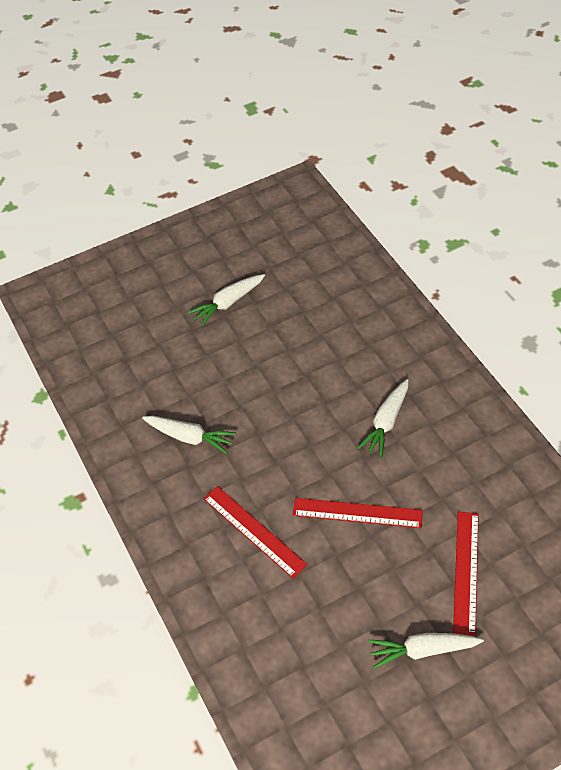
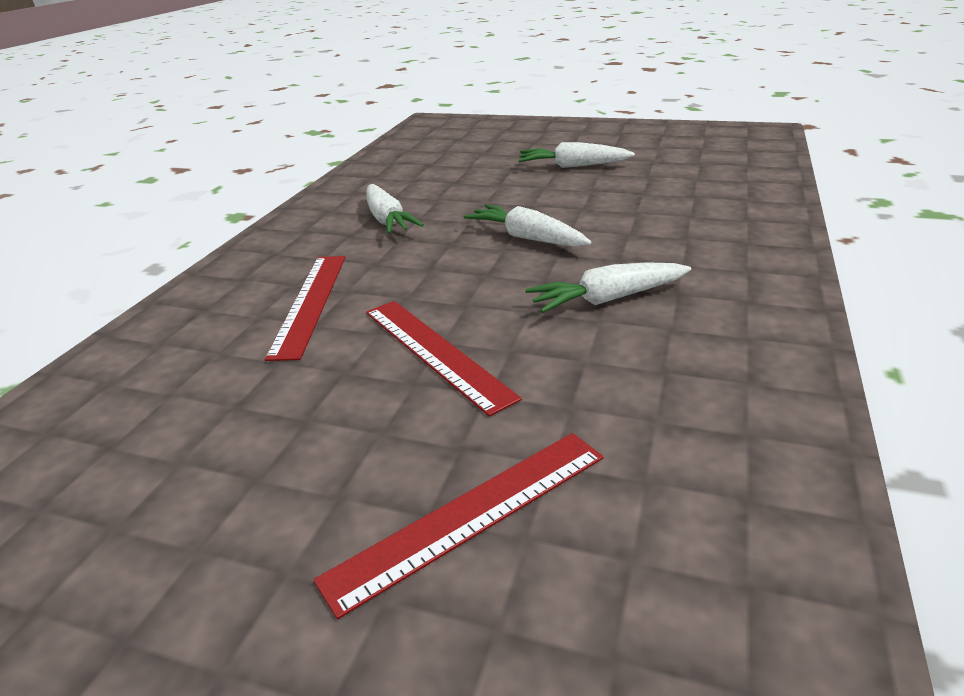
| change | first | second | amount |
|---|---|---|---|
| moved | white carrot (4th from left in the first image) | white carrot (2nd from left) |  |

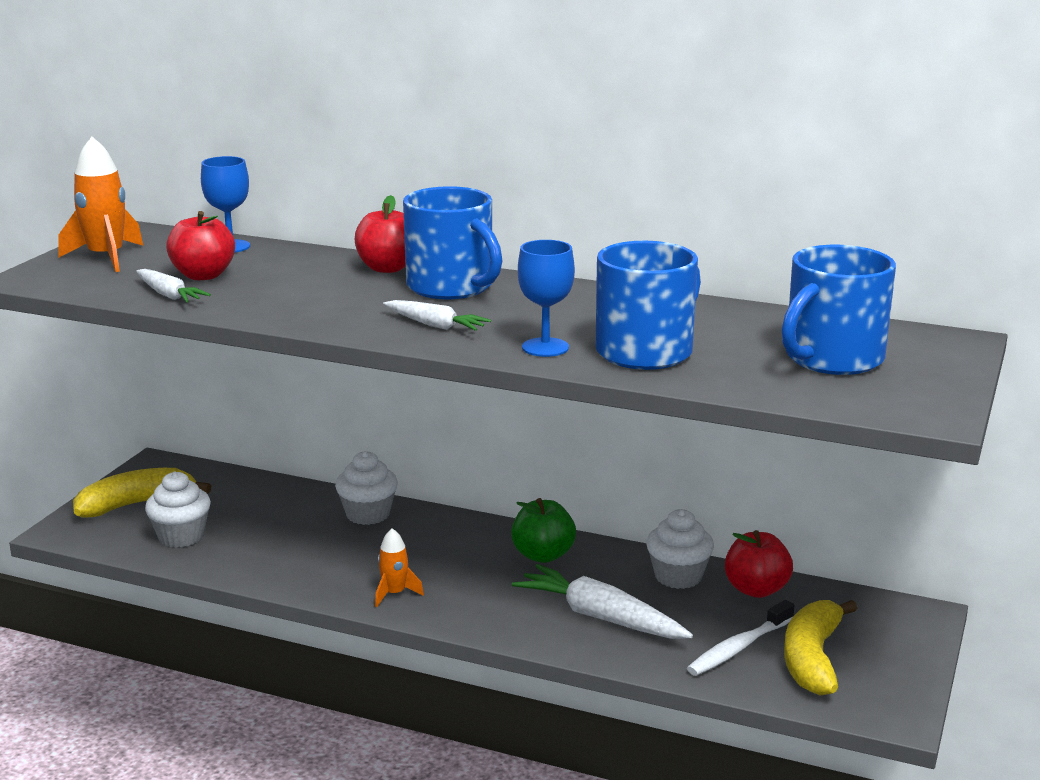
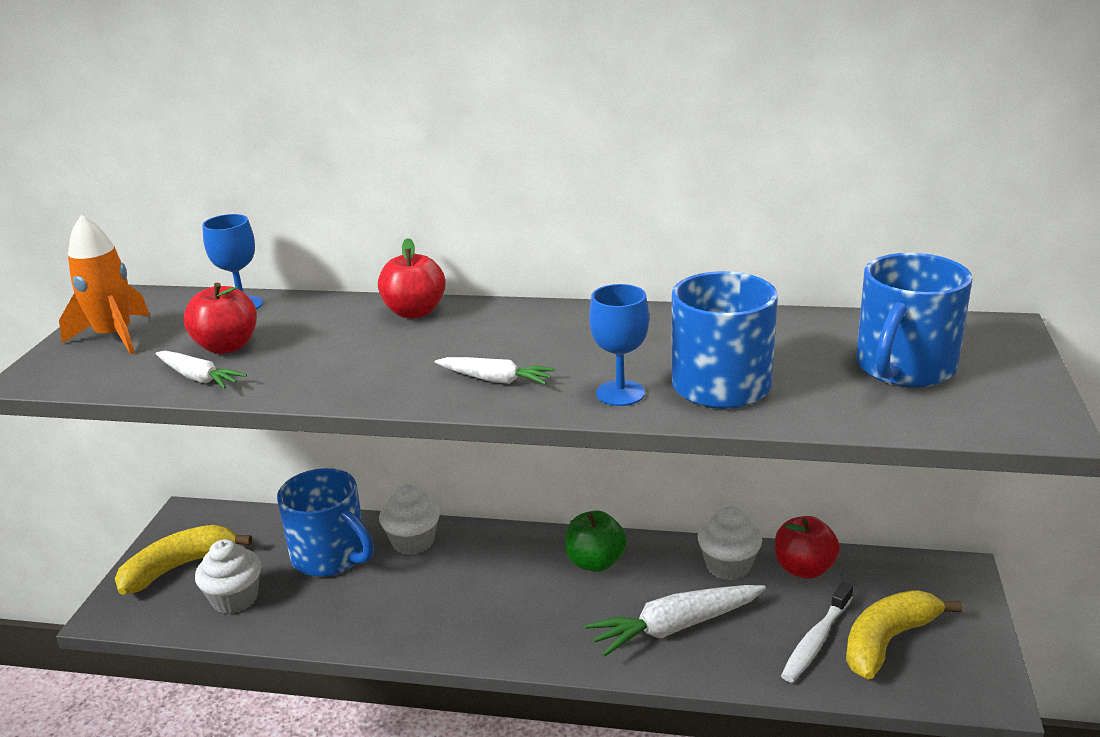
| change | first | second | amount |
|---|---|---|---|
| moved | blue mug (1st from left) |  |  |
| turned | white carrot (3rd from left) |  | 45 degrees counterclockwise |
| turned | yellow banana (2nd from left) |  | 45 degrees clockwise |
| removed | orange rocket (2nd from left) |  |  |

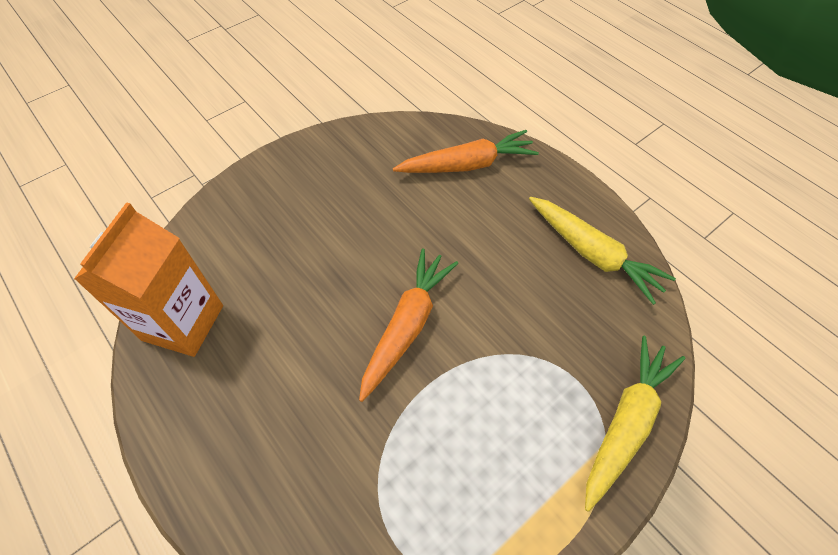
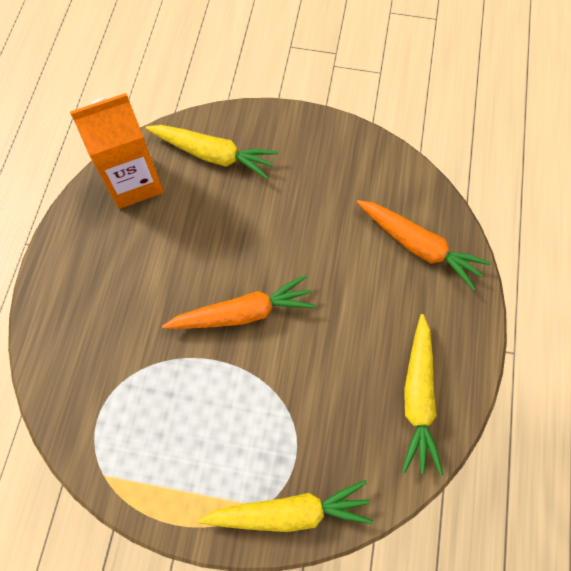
| change | first | second | amount |
|---|---|---|---|
| added |  | yellow carrot (1st from left) |  |

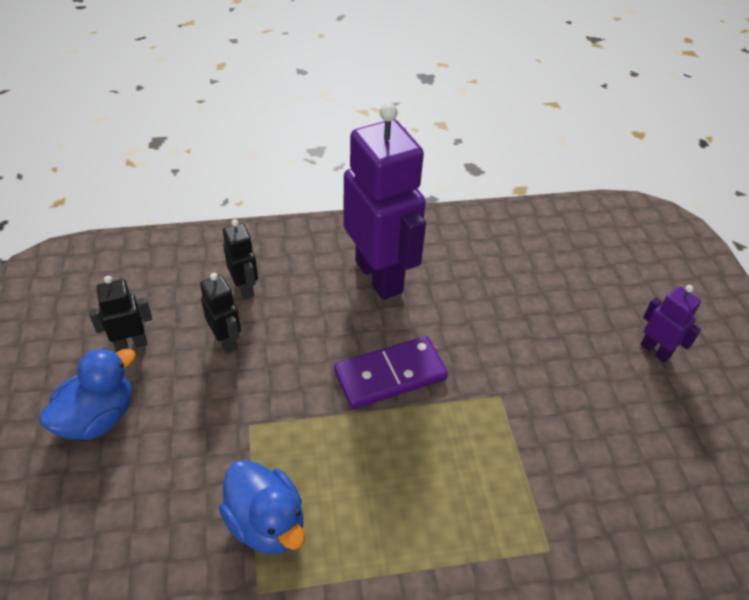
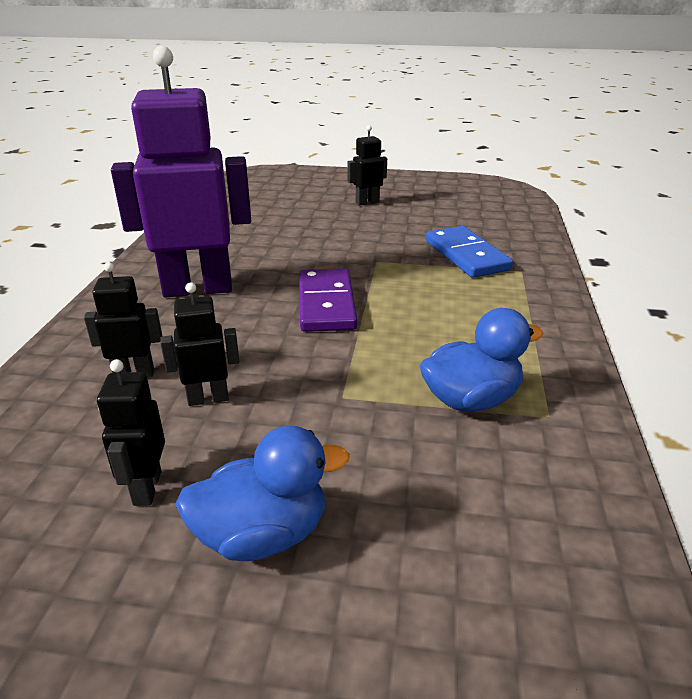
| change | first | second | amount |
|---|---|---|---|
| turned | blue duck (1st from left) |  | 105 degrees clockwise |
| recoloured | purple robot (2nd from left) | black robot (4th from left) |  |
| added |  | blue domino |  |

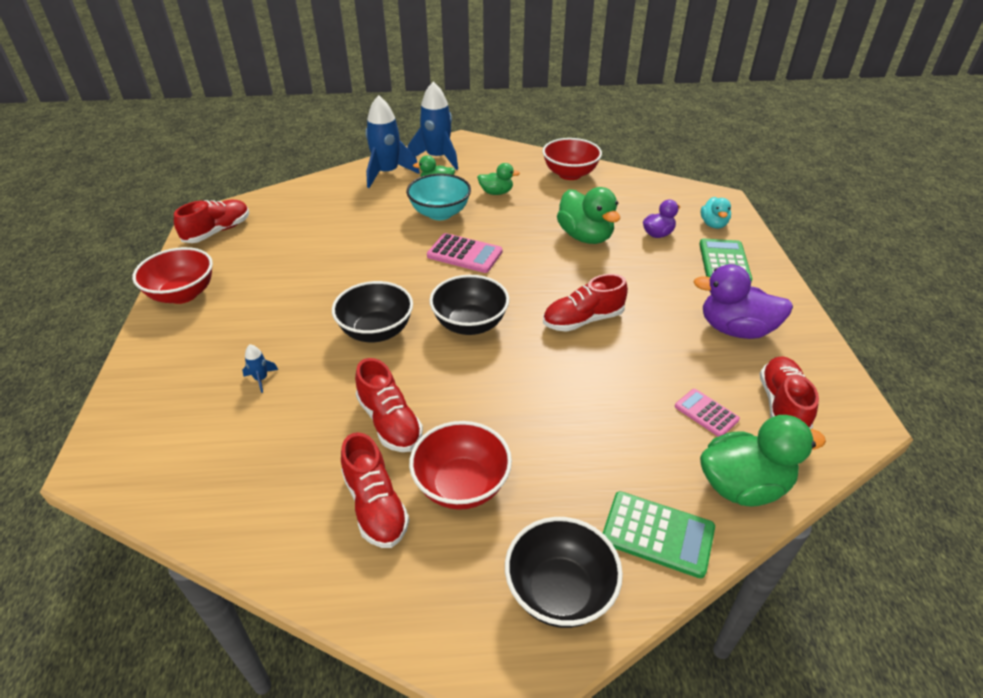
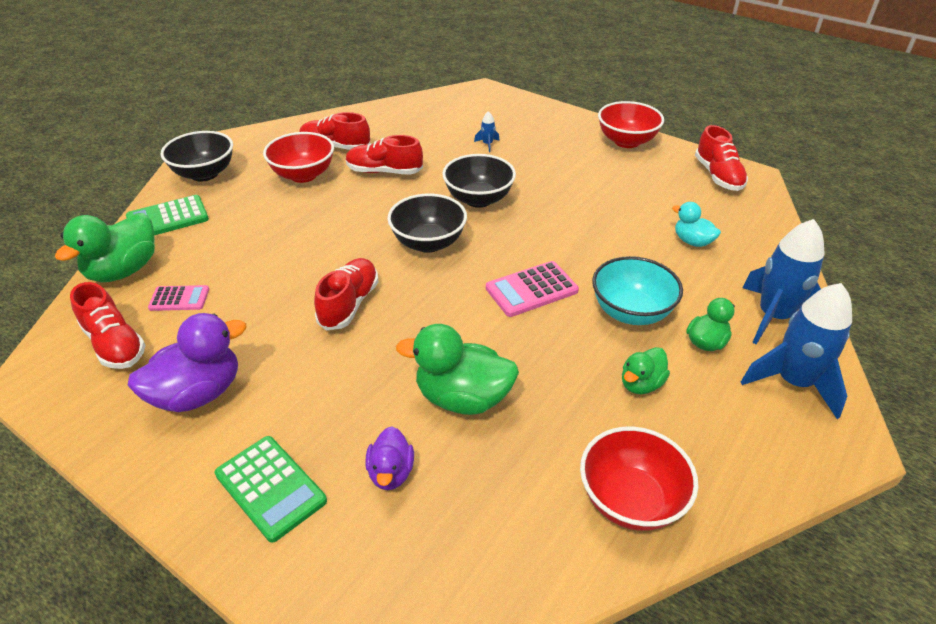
| change | first | second | amount |
|---|---|---|---|
| moved | turquoise duck |  |  |

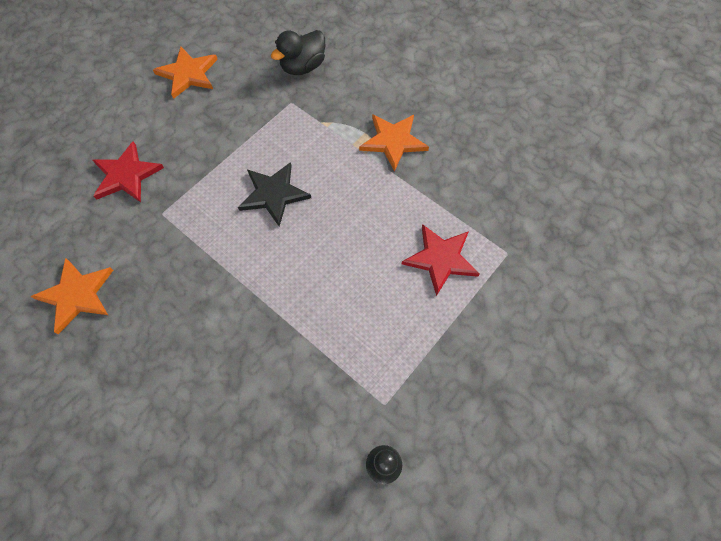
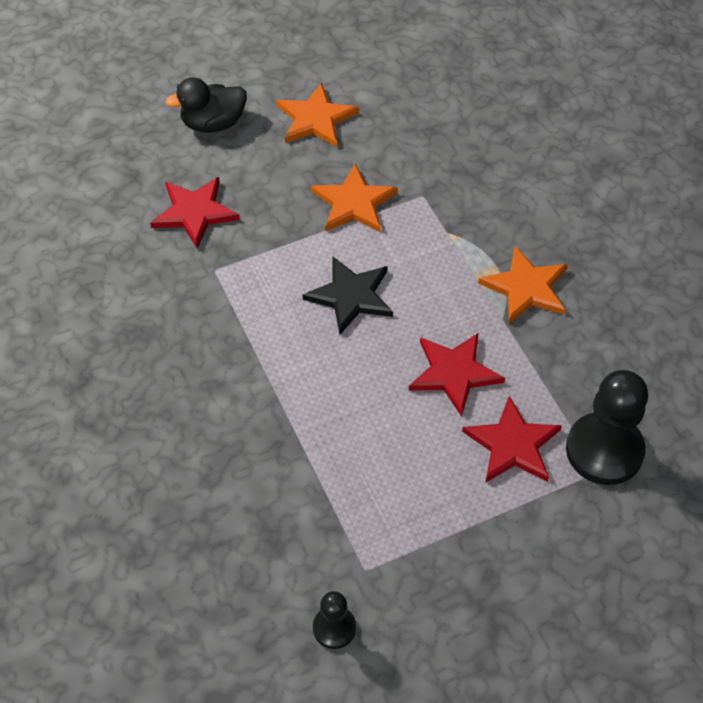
| change | first | second | amount |
|---|---|---|---|
| moved | black duck |  |  |
| moved | orange star (1st from left in the first image) | orange star (2nd from left) |  |
| added |  | red star (2nd from left) |  |
| added |  | black pawn (2nd from left) |  |

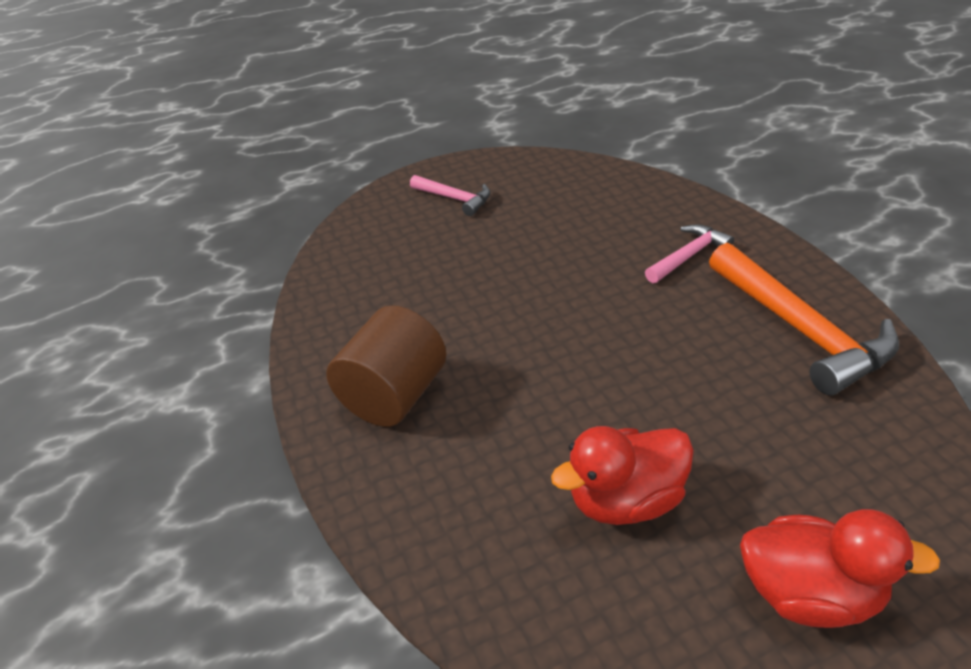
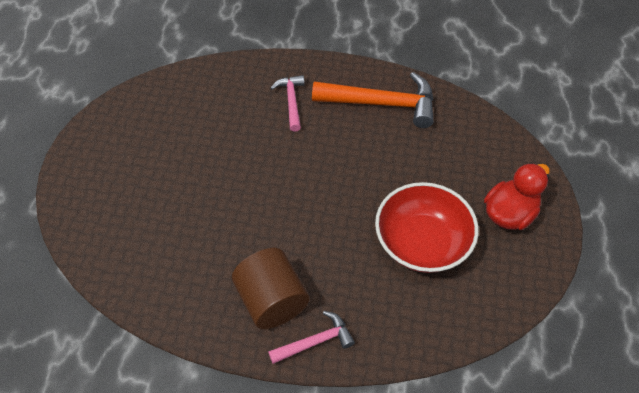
| change | first | second | amount |
|---|---|---|---|
| moved | pink hammer (1st from left in the first image) | pink hammer (2nd from left) |  |
| replaced | red duck (1st from left) | red bowl |  |

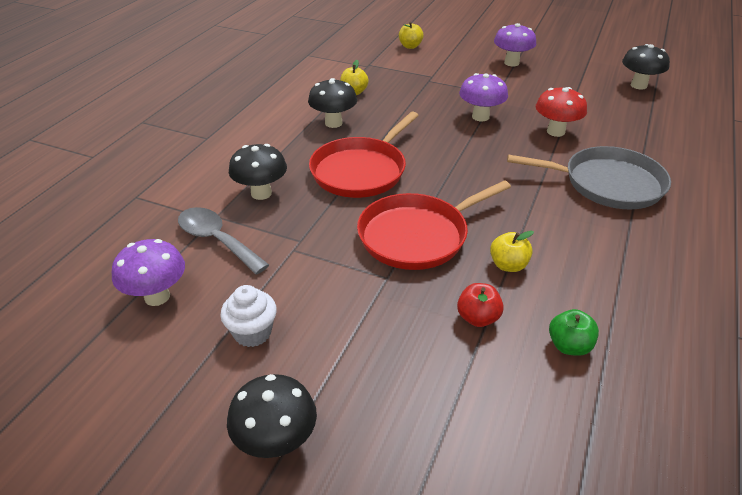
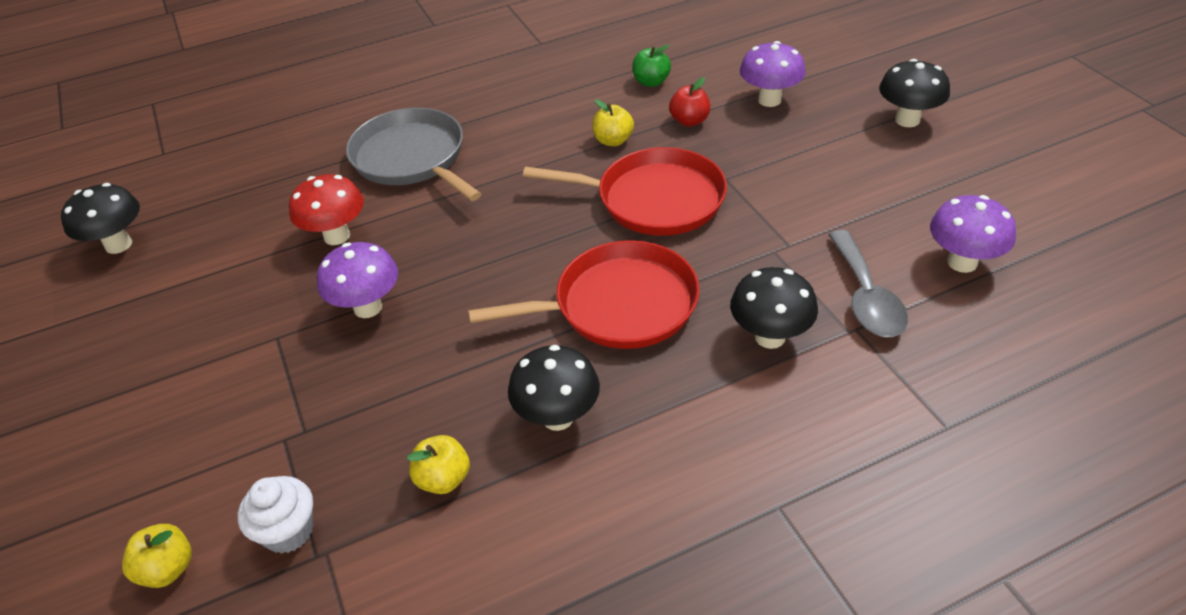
| change | first | second | amount |
|---|---|---|---|
| moved | white cupcake |  |  |
| moved | purple mushroom (3rd from left in the first image) | purple mushroom (2nd from left) |  |

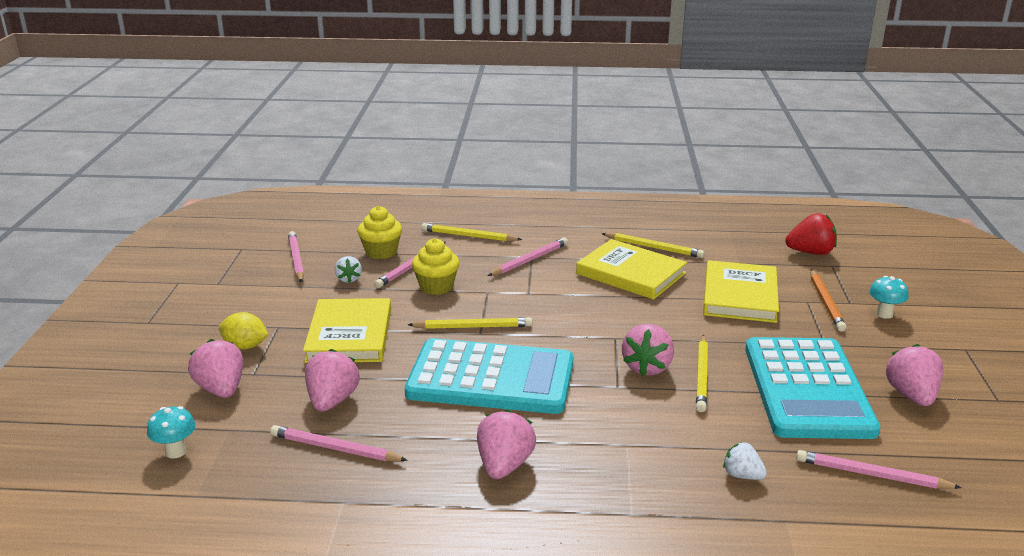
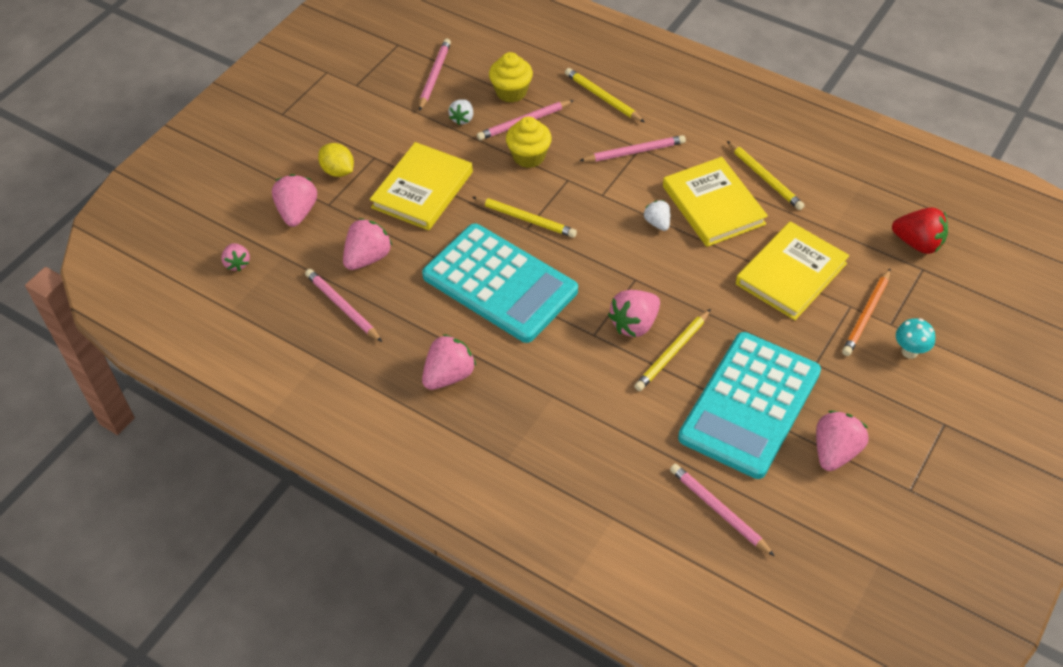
| change | first | second | amount |
|---|---|---|---|
| replaced | turquoise mushroom (1st from left) | pink strawberry (1st from left) |  |
| moved | white strawberry (2nd from left) |  |  |

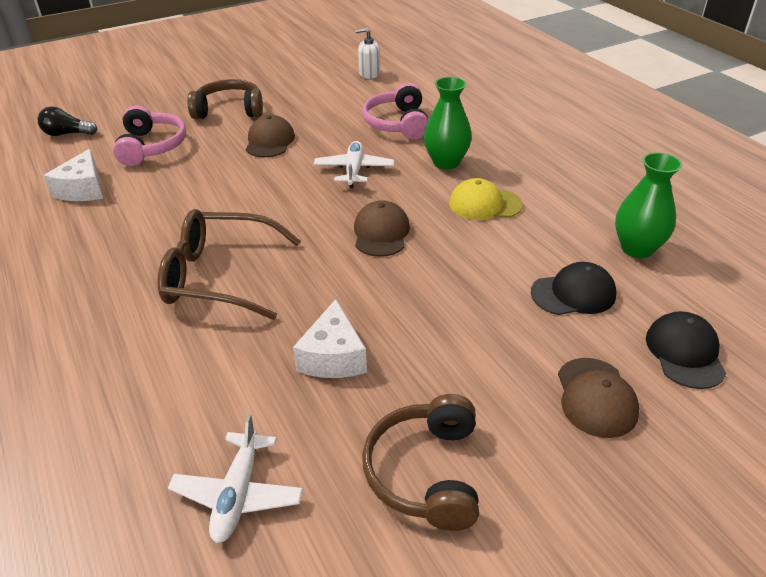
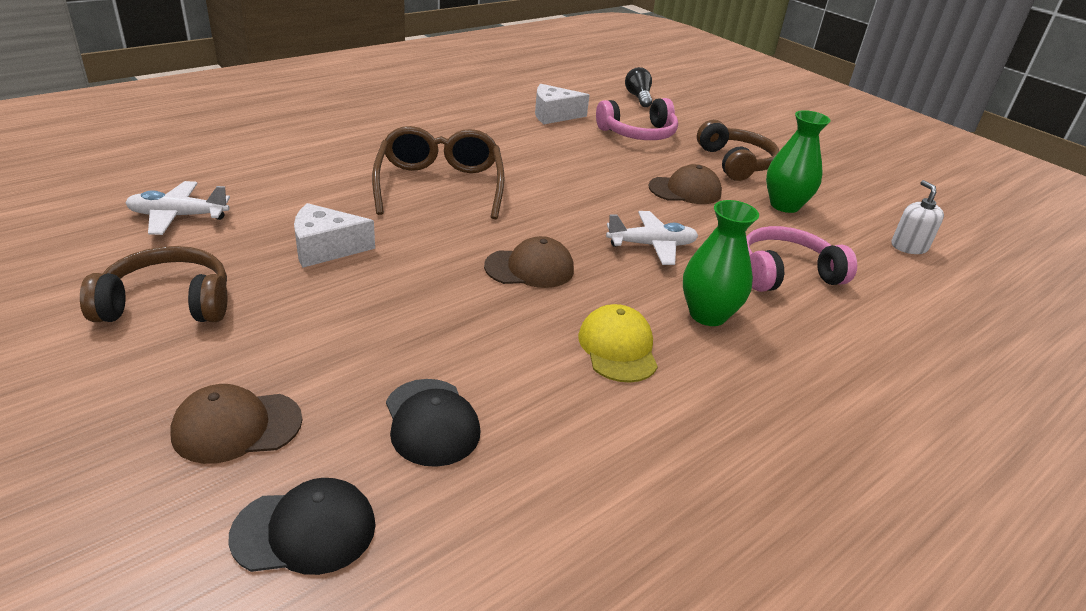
| change | first | second | amount |
|---|---|---|---|
| moved | green vase (2nd from left) |  |  |

